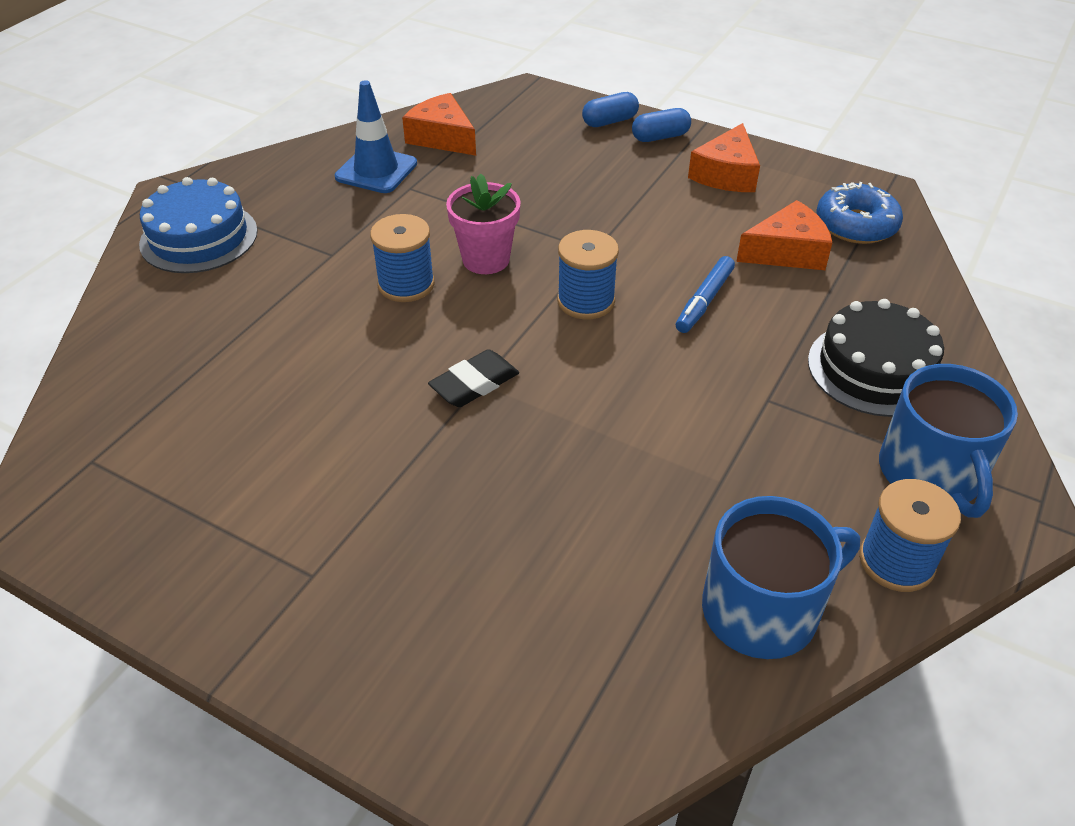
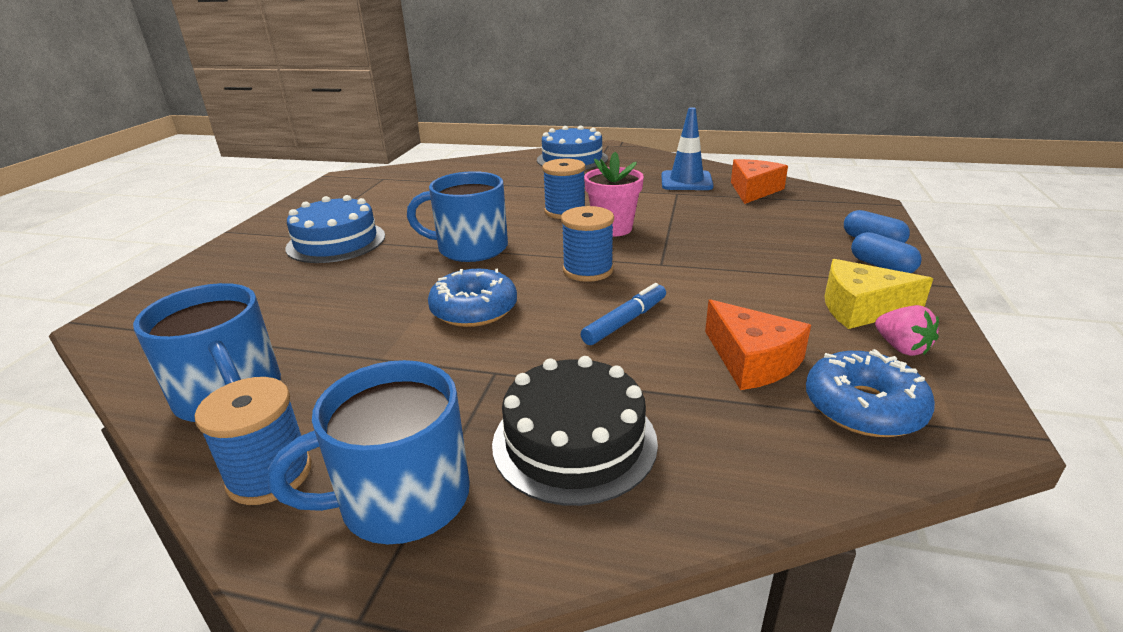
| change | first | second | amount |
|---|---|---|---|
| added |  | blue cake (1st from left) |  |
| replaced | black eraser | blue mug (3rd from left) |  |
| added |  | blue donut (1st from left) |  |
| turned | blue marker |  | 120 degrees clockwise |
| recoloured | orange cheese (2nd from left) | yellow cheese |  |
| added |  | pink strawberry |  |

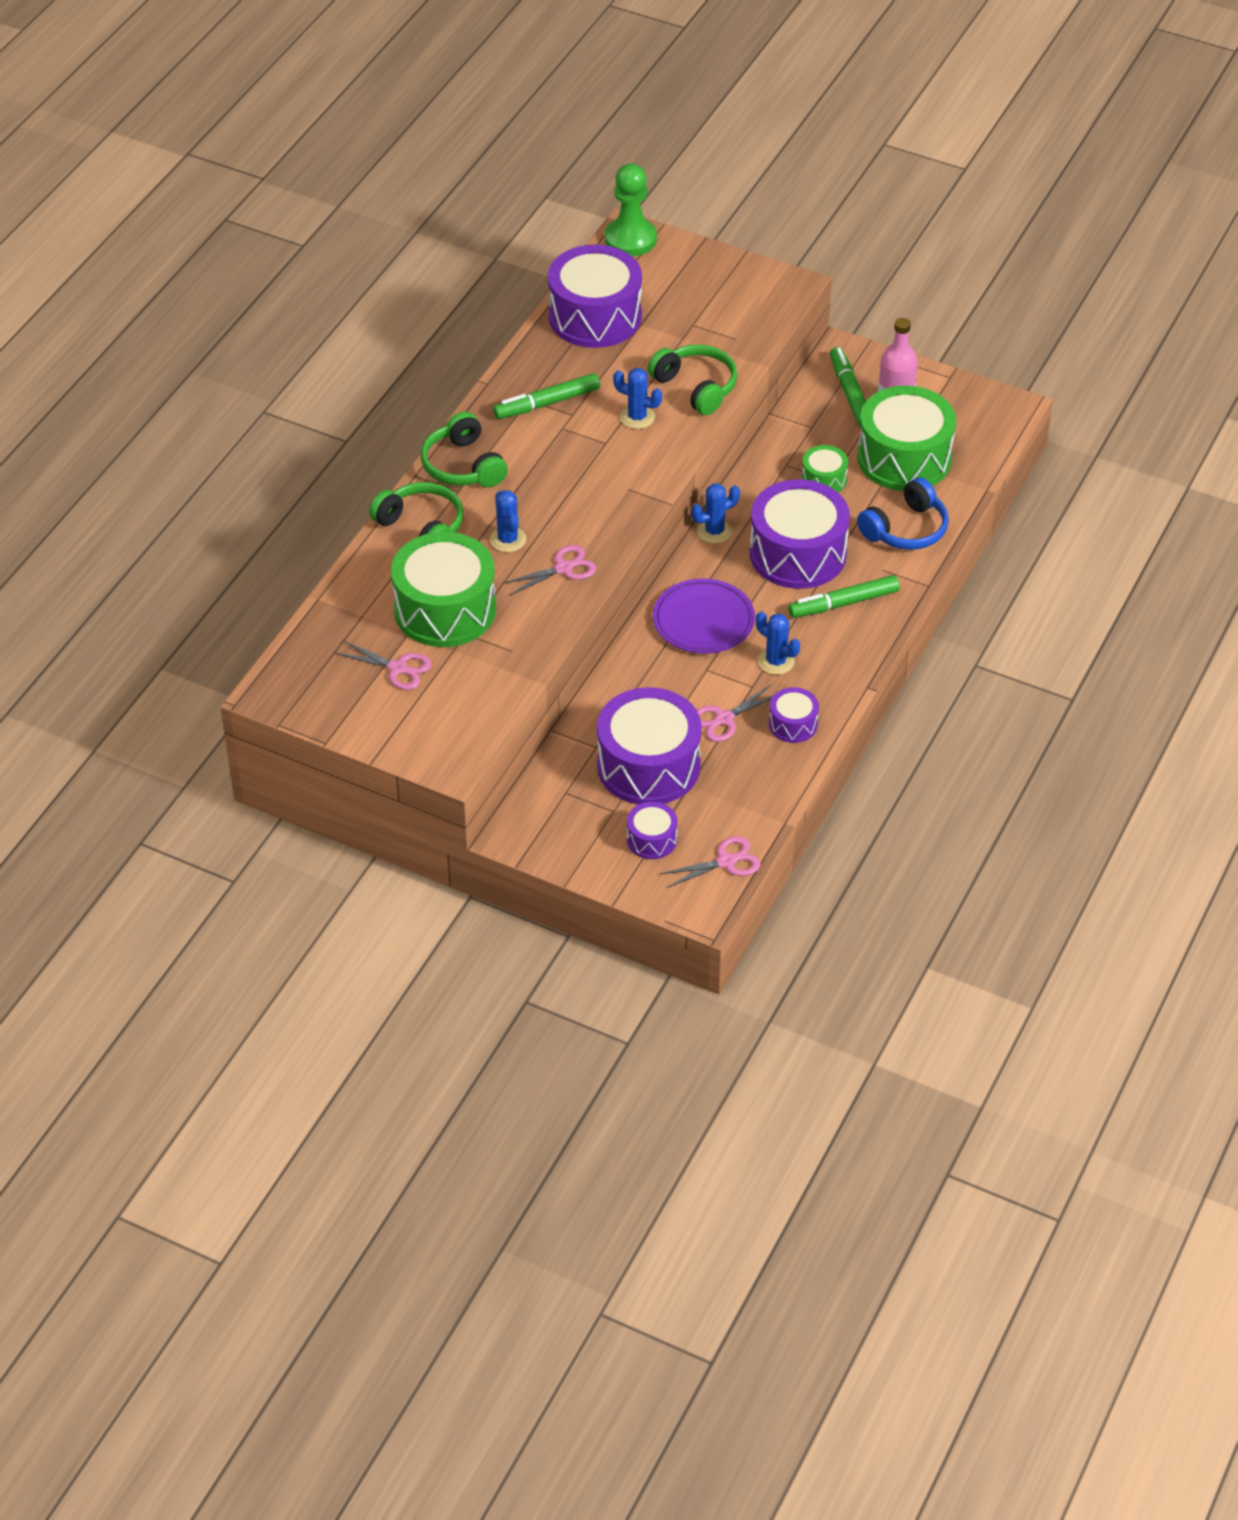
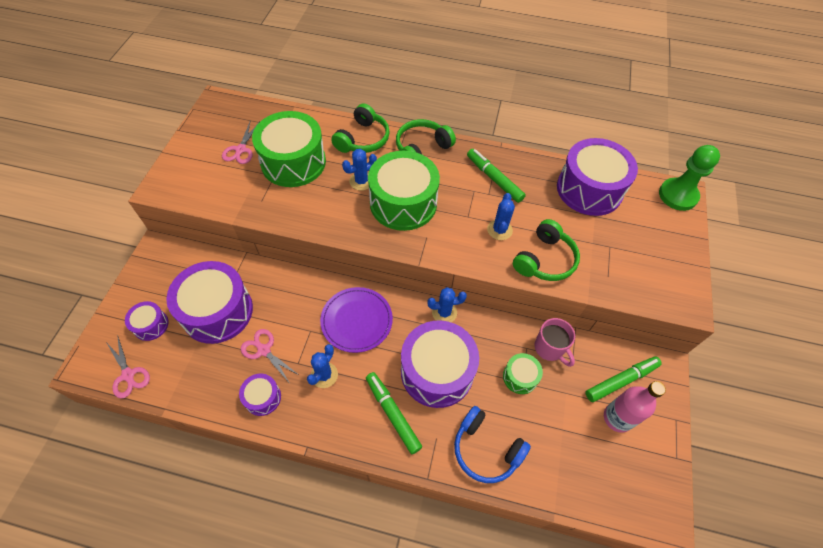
| change | first | second | amount |
|---|---|---|---|
| moved | green drum (3rd from left in the first image) | green drum (2nd from left) |  |
| turned | blue cactus (3rd from left) |  | 60 degrees counterclockwise |
| added |  | pink mug |  |
| removed | pink scissors (2nd from left) |  |  |

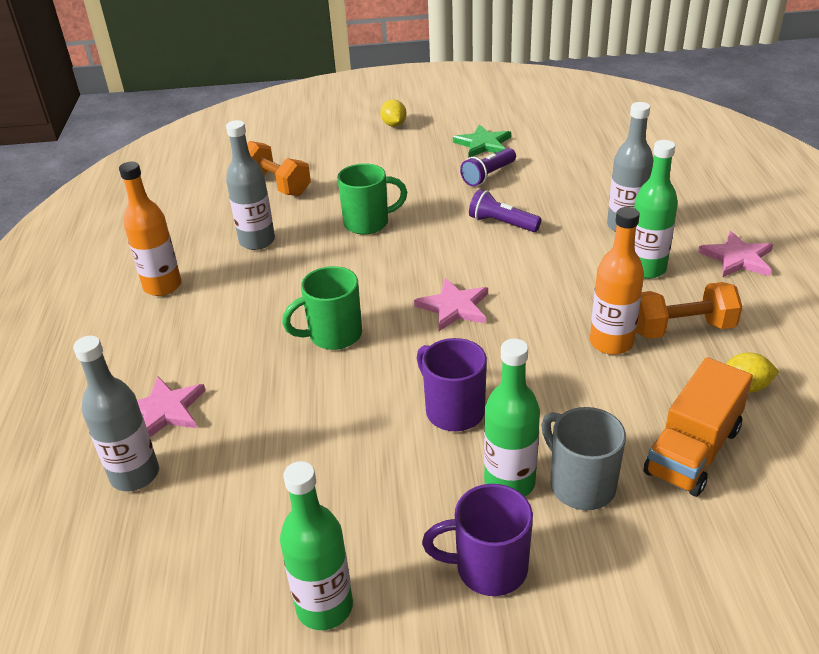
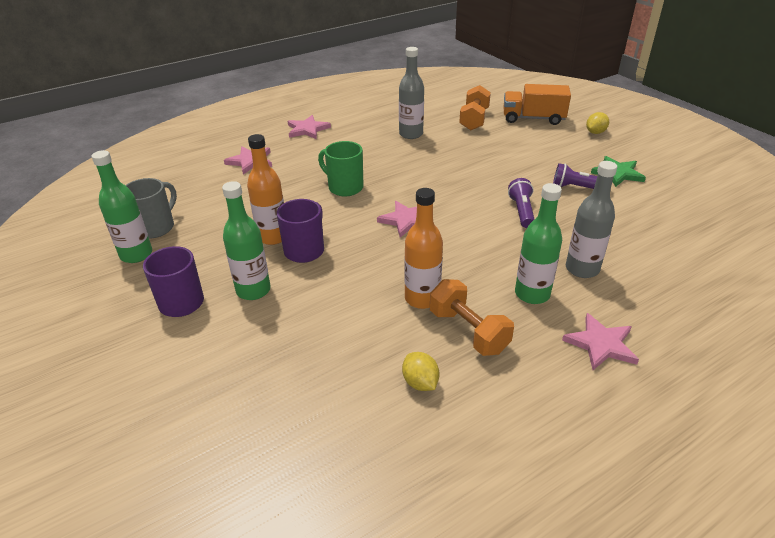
| change | first | second | amount |
|---|---|---|---|
| moved | grey mug |  |  |
| moved | orange bottle (1st from left) |  |  |
| added |  | pink star (2nd from left) |  |
| moved | orange truck |  |  |
| removed | grey bottle (1st from left) |  |  |
| removed | green mug (2nd from left) |  |  |

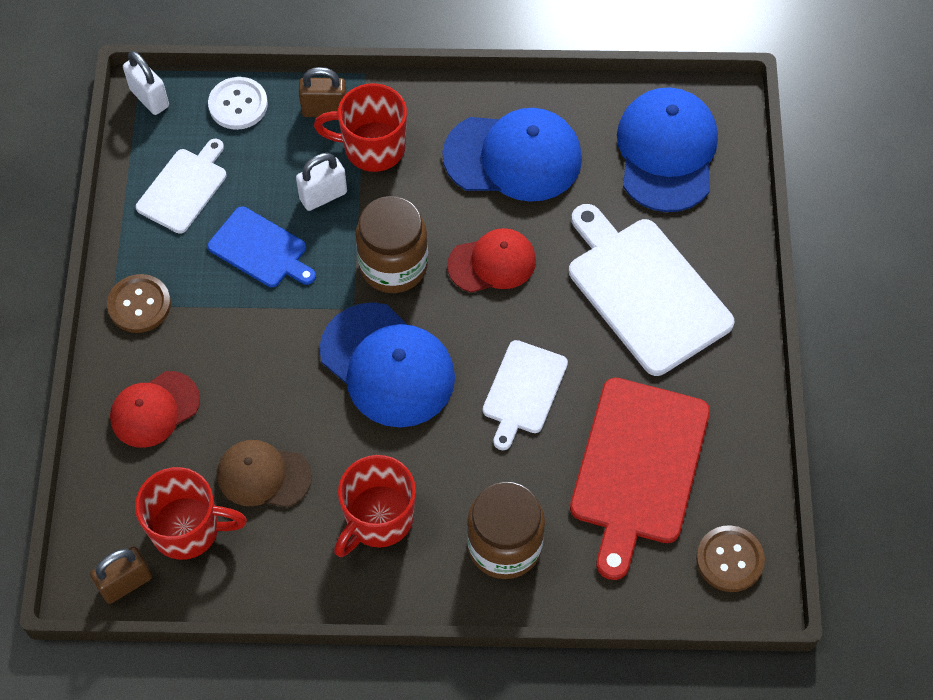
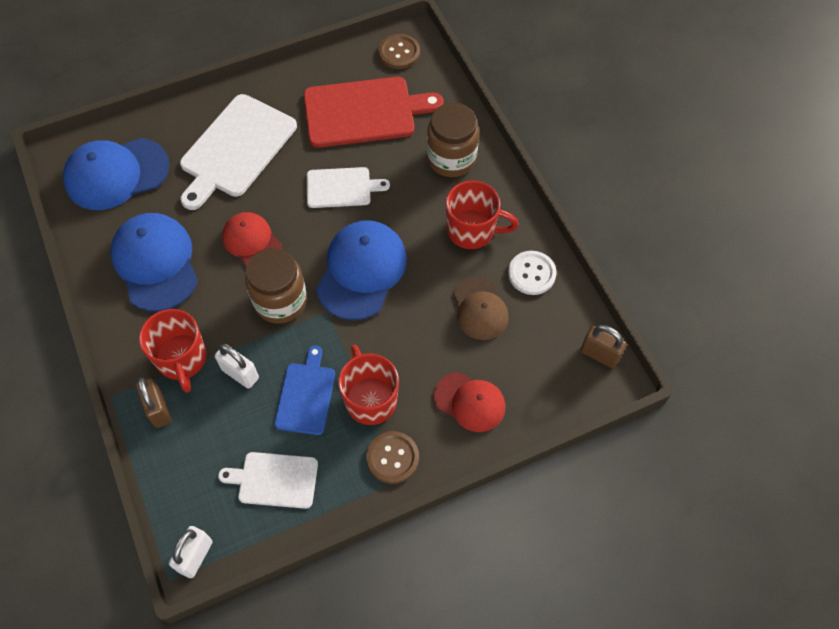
| change | first | second | amount |
|---|---|---|---|
| moved | red mug (1st from left in the first image) | red mug (2nd from left) |  |
| moved | white button |  |  |

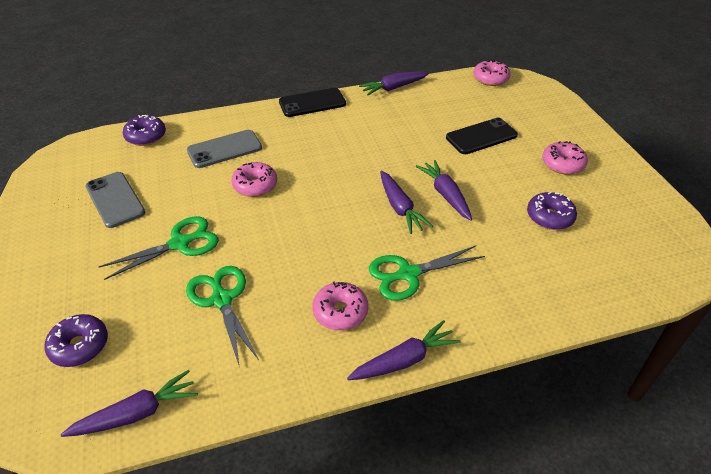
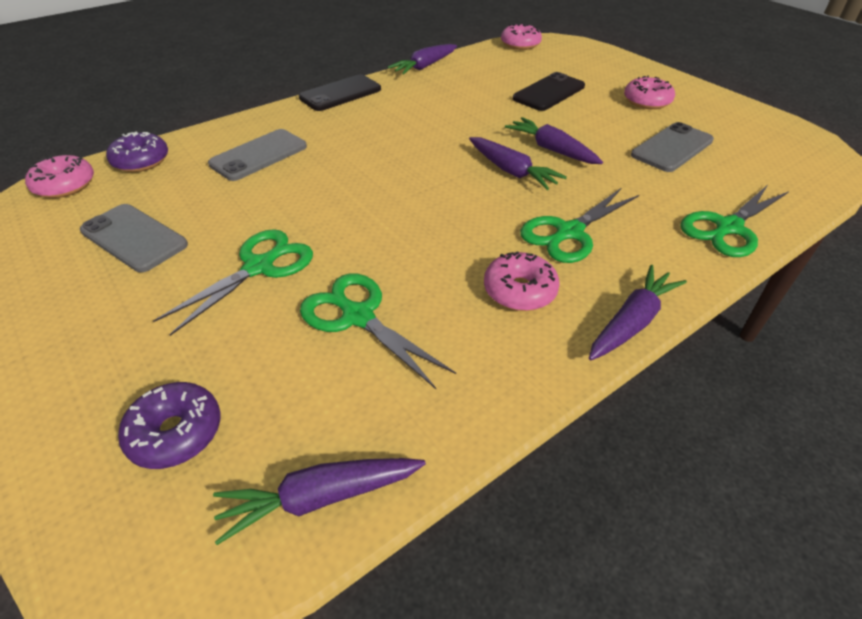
| change | first | second | amount |
|---|---|---|---|
| moved | pink donut (1st from left) |  |  |
| turned | purple carrot (1st from left) |  | 150 degrees counterclockwise |
| replaced | purple donut (3rd from left) | grey phone (3rd from left) |  |
| added |  | green scissors (4th from left) |  |

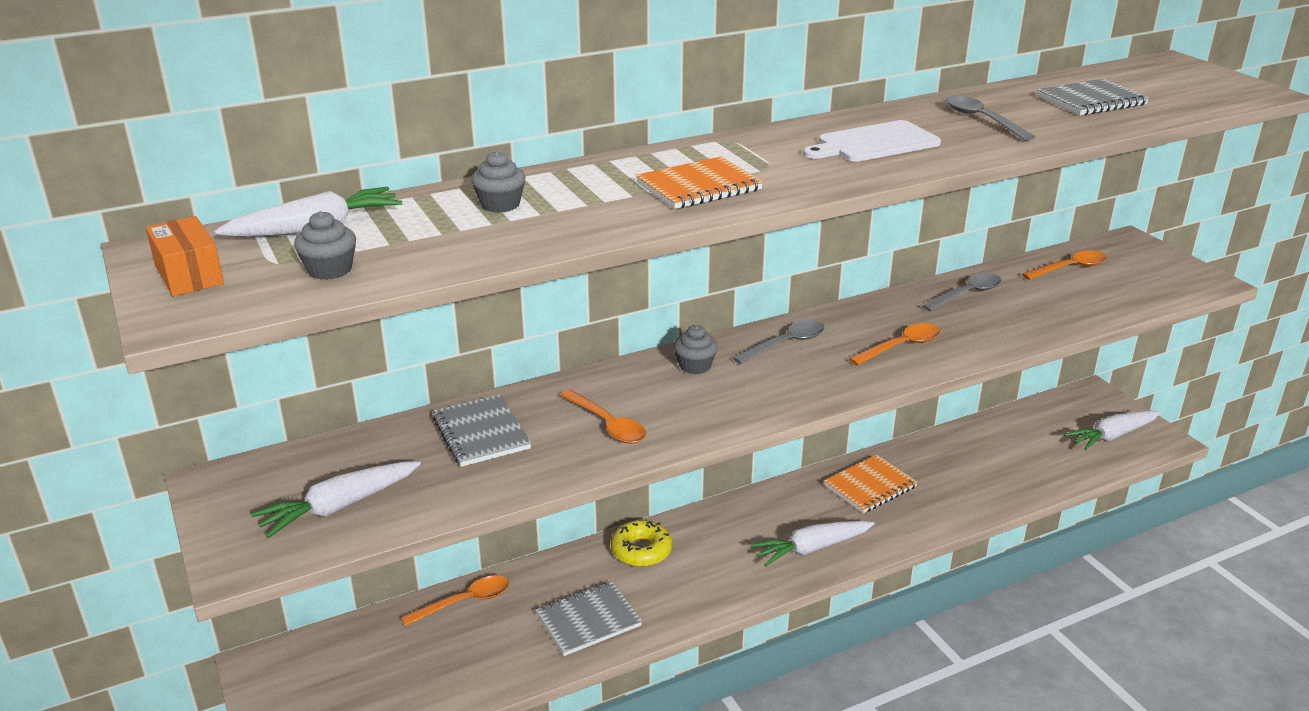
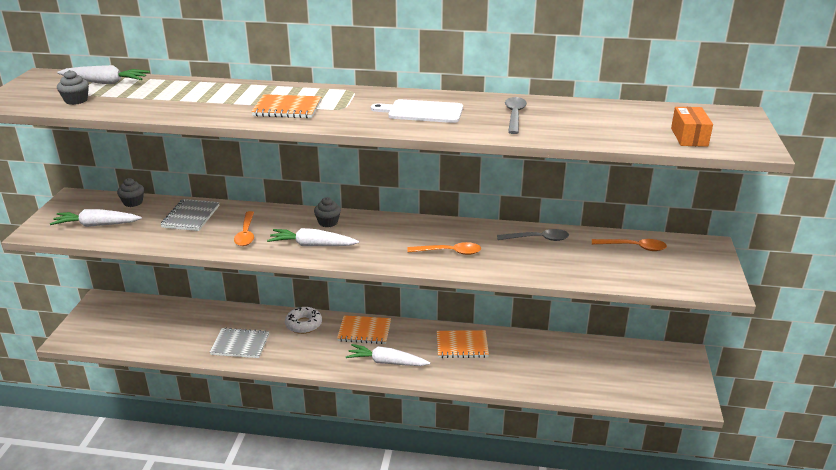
| change | first | second | amount |
|---|---|---|---|
| moved | grey cupcake (2nd from left) |  |  |
| moved | white carrot (4th from left in the first image) | white carrot (3rd from left) |  |
| recoloured | yellow donut | white donut |  |
| added |  | orange notebook (2nd from left) |  |
| moved | orange box |  |  |
| removed | orange spoon (1st from left) |  |  |
| removed | grey spoon (1st from left) |  |  |
| removed | grey notebook (3rd from left) |  |  |

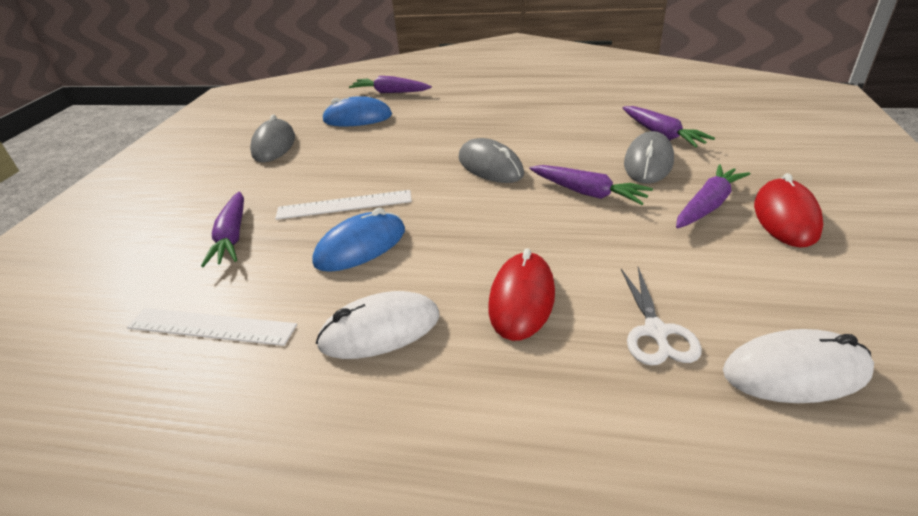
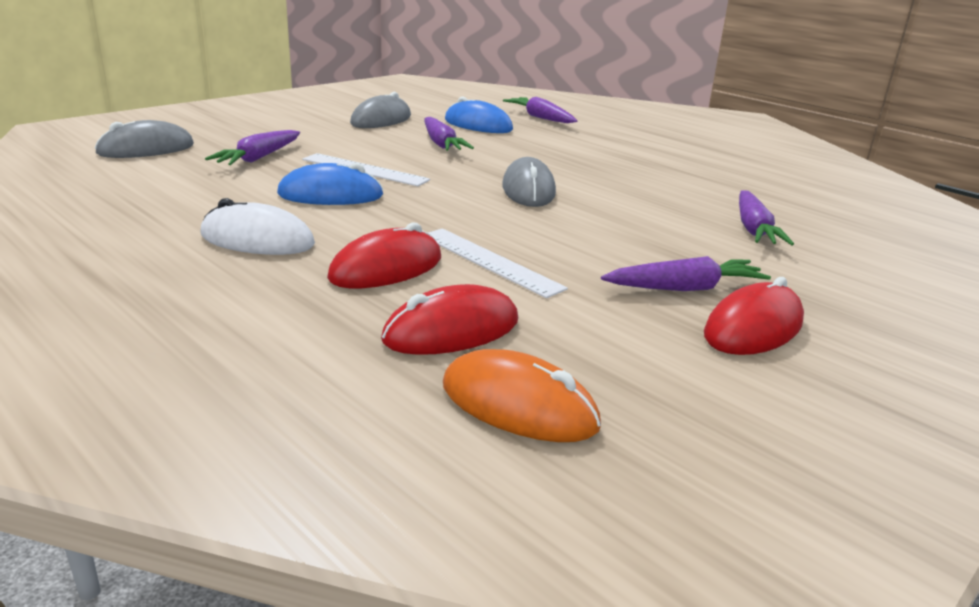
| change | first | second | amount |
|---|---|---|---|
| moved | grey mouse (3rd from left in the first image) | grey mouse (1st from left) |  |
| replaced | white scissors | red mouse (2nd from left) |  |
| moved | purple carrot (3rd from left in the first image) | purple carrot (2nd from left) |  |
| moved | white ruler (1st from left in the first image) | white ruler (2nd from left) |  |
| recoloured | white mouse (2nd from left) | orange mouse |  |

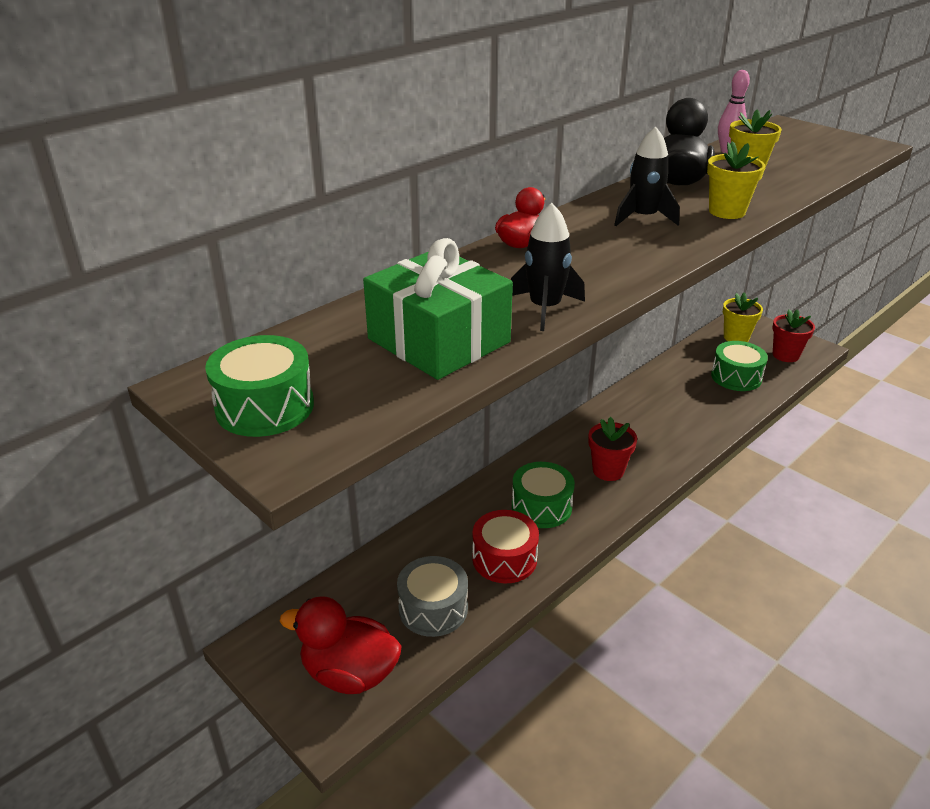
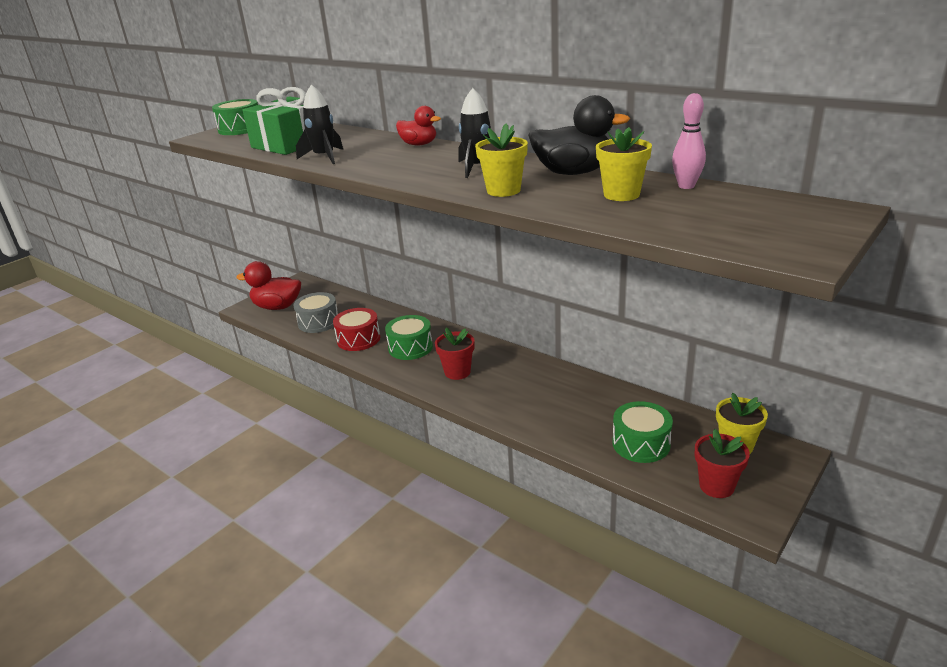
| change | first | second | amount |
|---|---|---|---|
| turned | red duck (1st from left) |  | 90 degrees counterclockwise |

